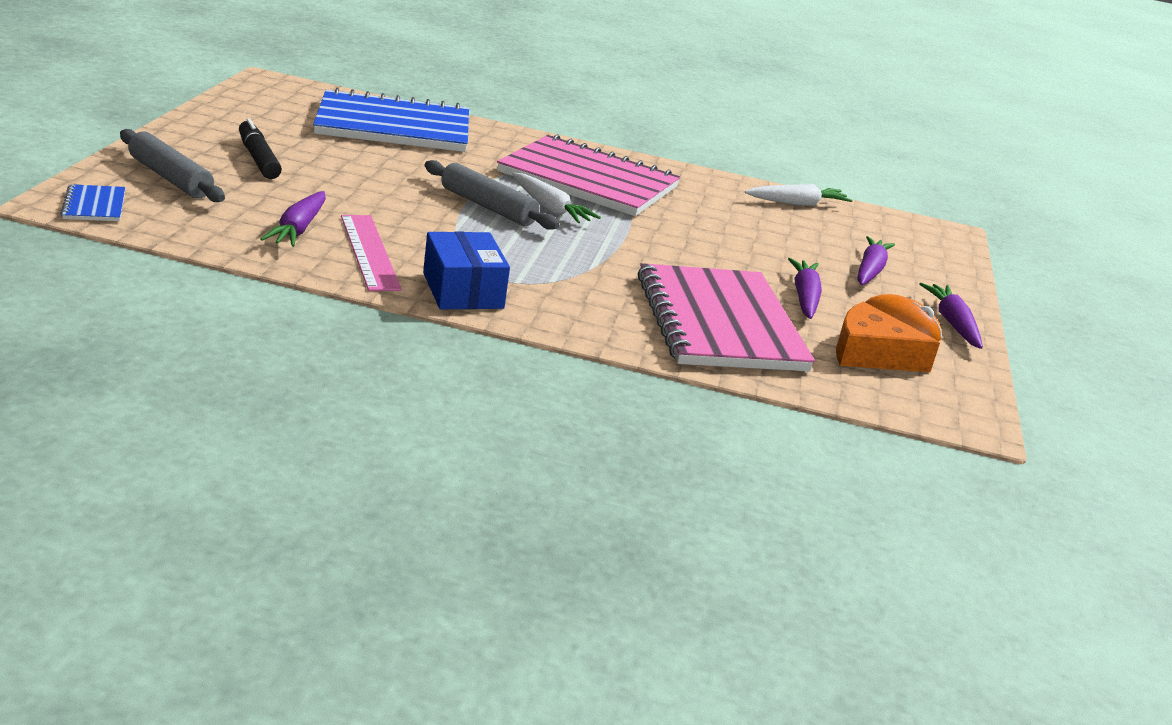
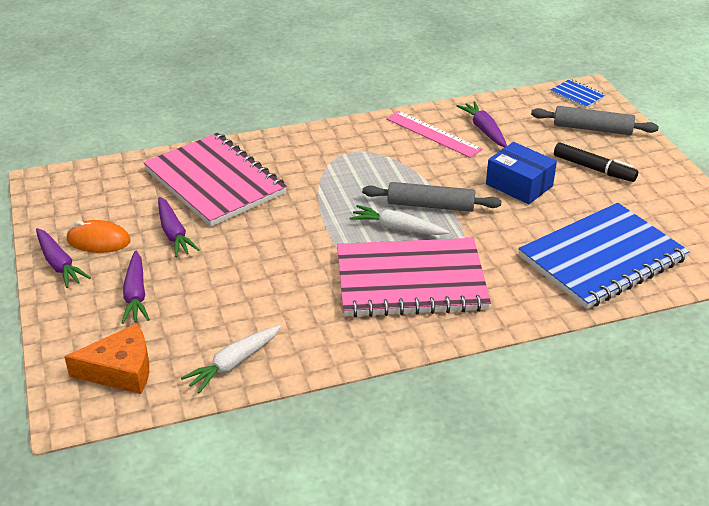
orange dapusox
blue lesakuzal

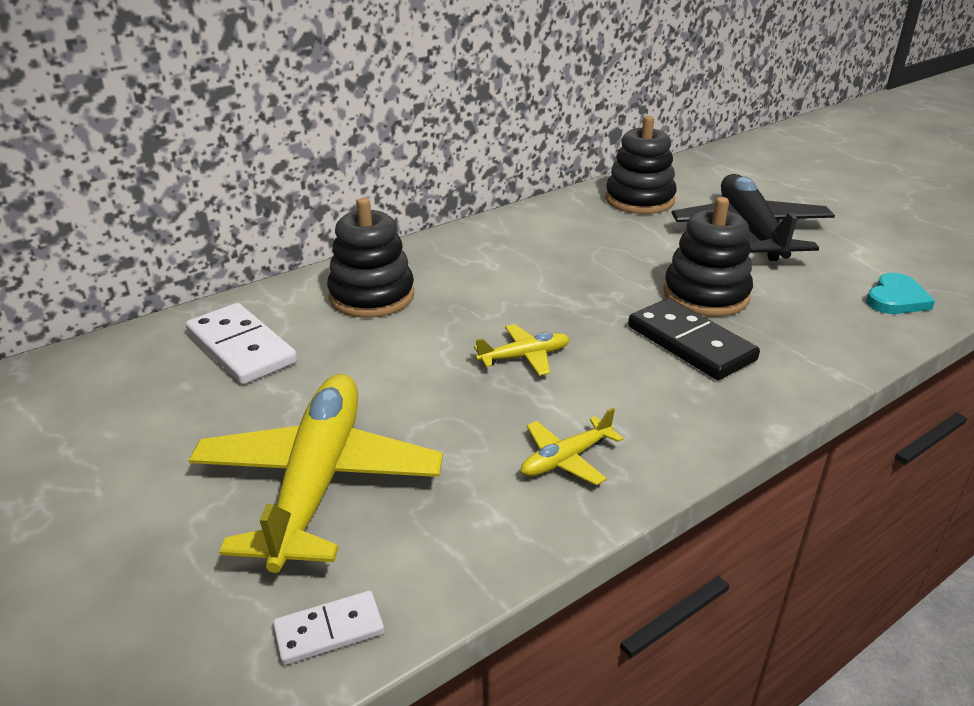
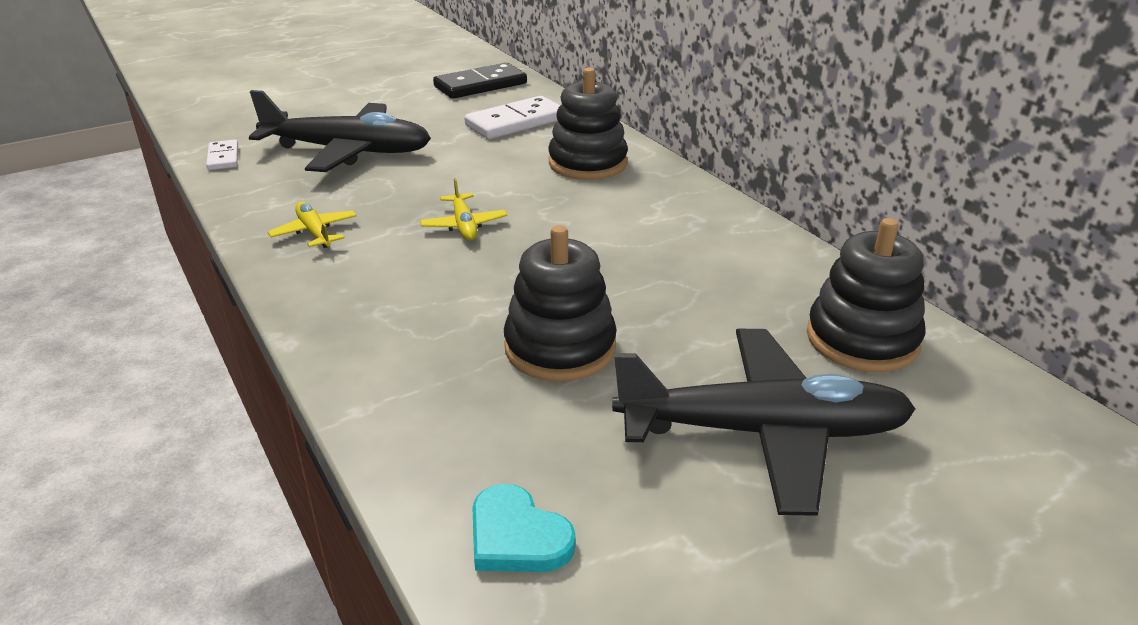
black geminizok (no. 1 from left)
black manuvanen

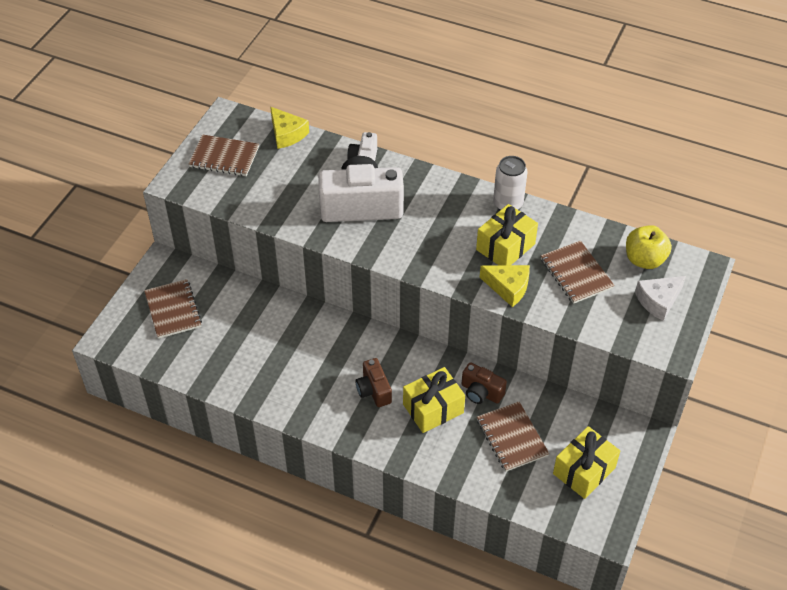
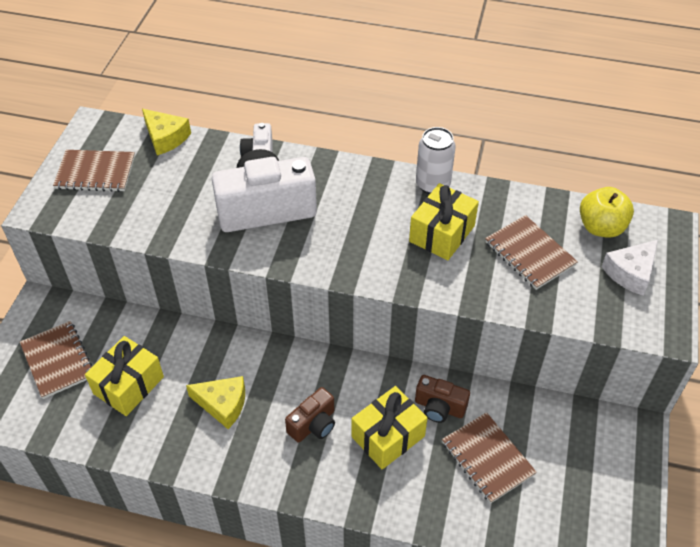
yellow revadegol (no. 1 from left)
yellow dapusox (no. 2 from left)
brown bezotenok (no. 1 from left)

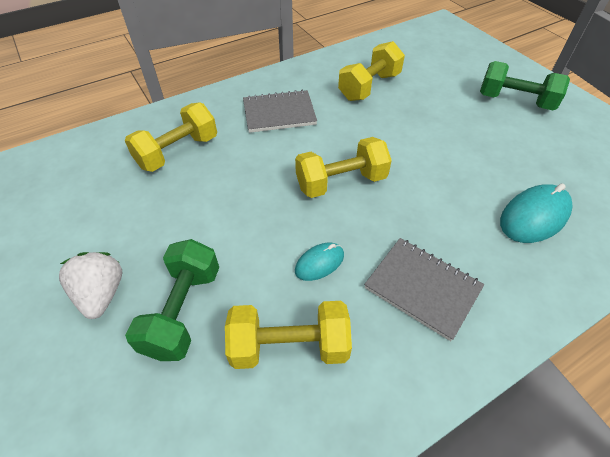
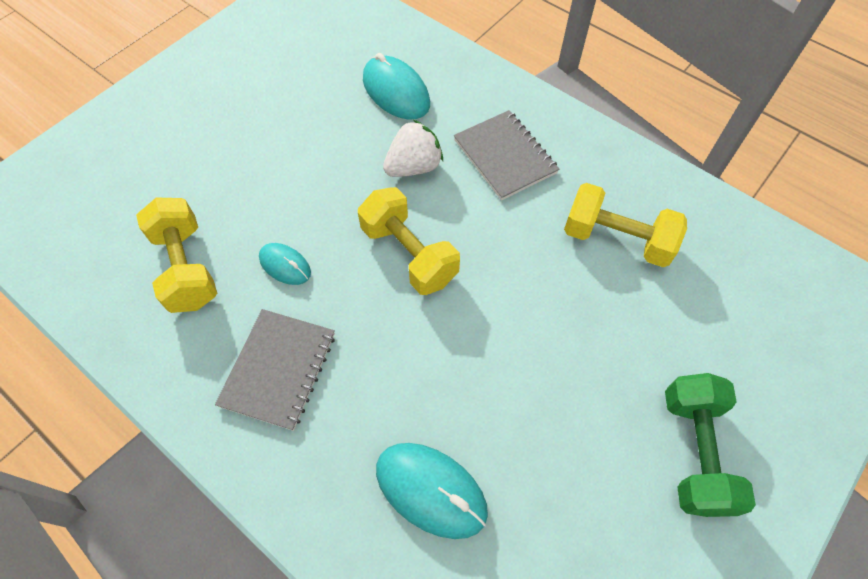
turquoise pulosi (no. 2 from left)
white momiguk
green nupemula (no. 1 from left in the first image)

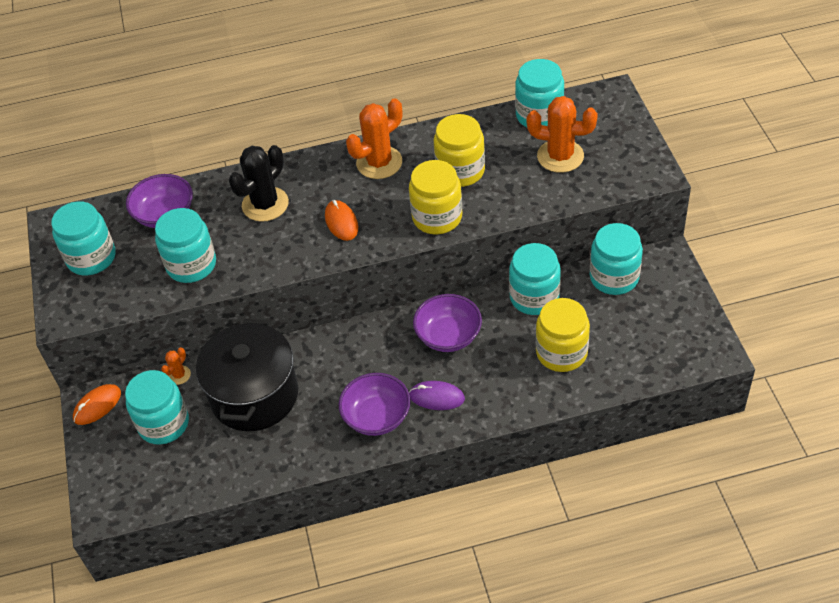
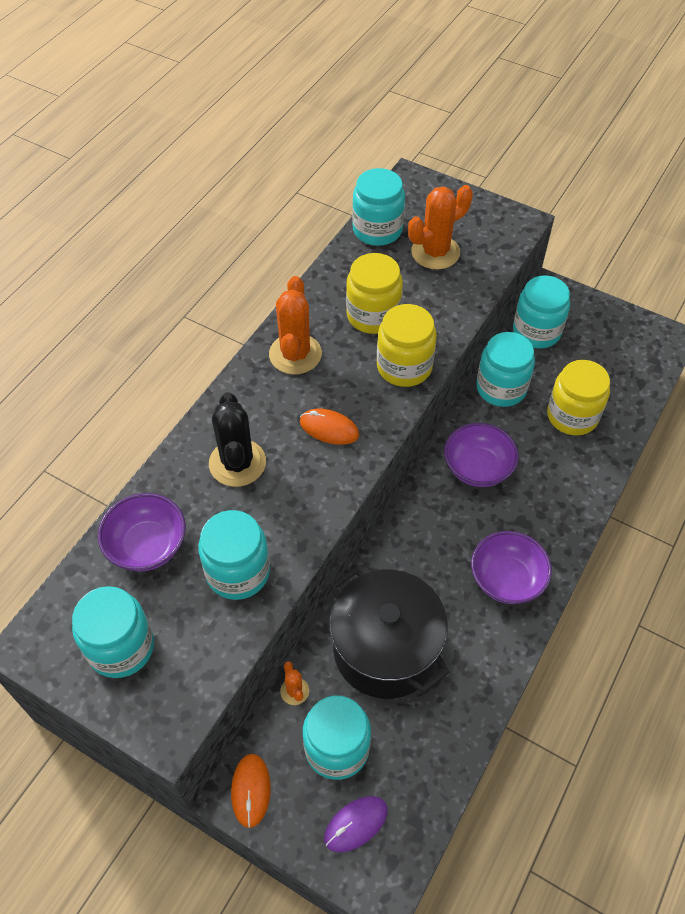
purple pulosi

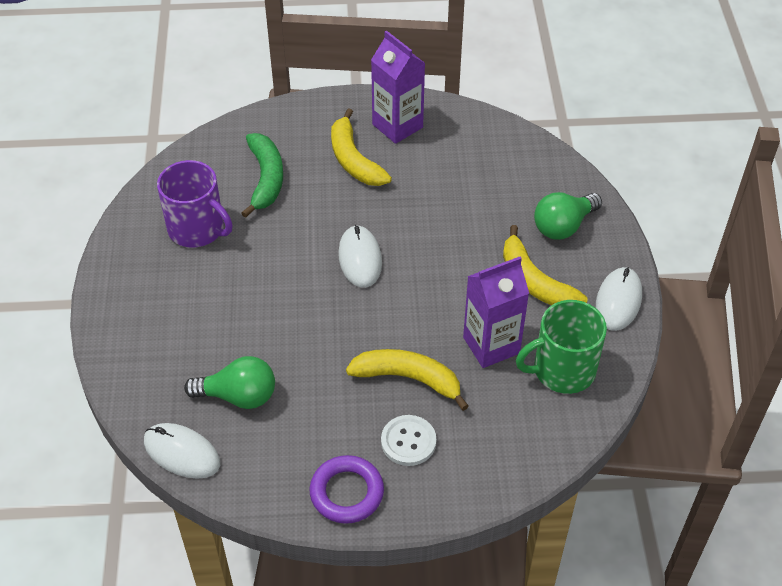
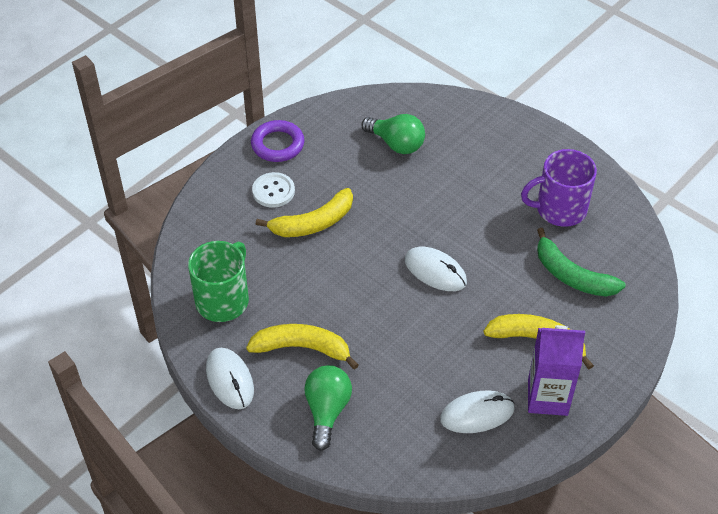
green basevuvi (no. 2 from left)
white pulosi (no. 3 from left)
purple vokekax (no. 2 from left in the first image)

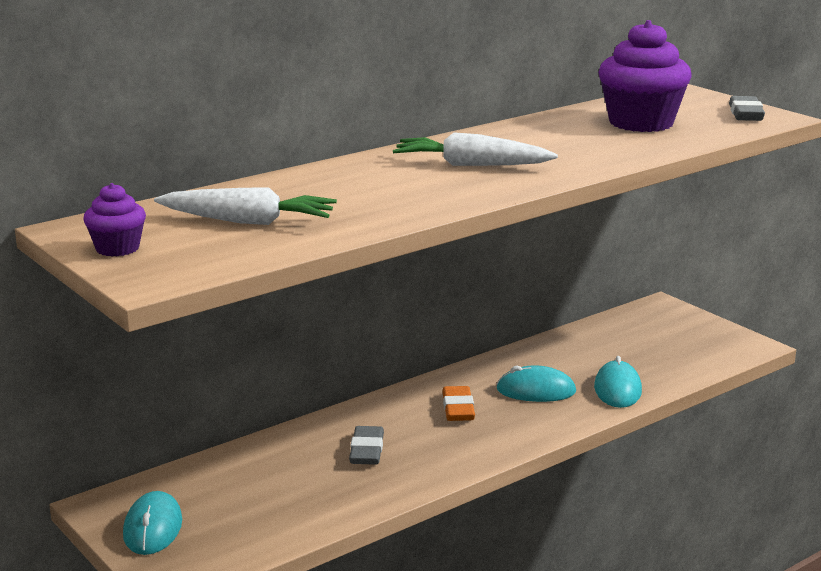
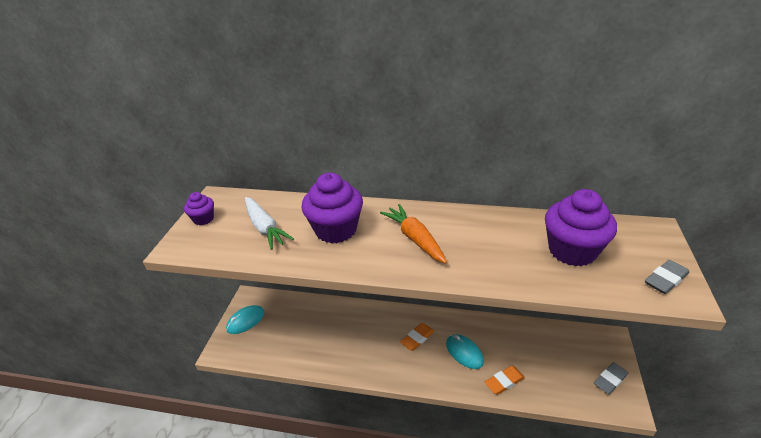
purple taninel (no. 2 from left)
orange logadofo
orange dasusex (no. 2 from left)
grey dasusex (no. 1 from left)

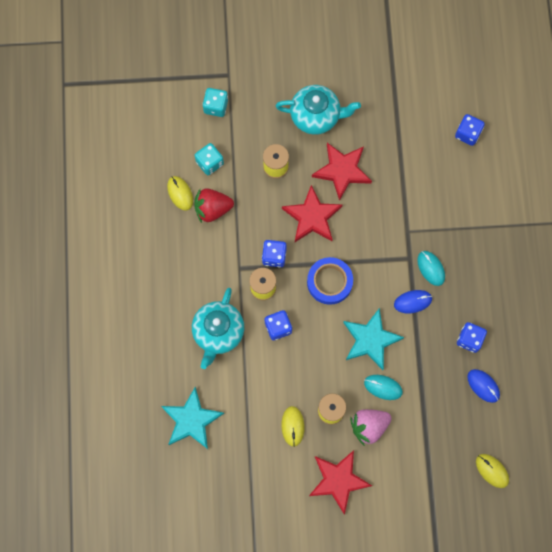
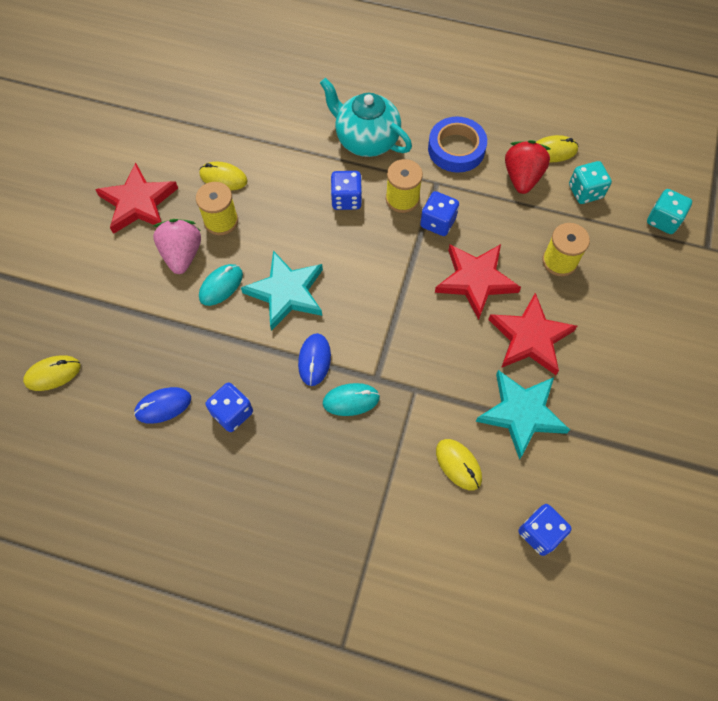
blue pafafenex
yellow pulosi (no. 3 from left)
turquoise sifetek (no. 2 from left)
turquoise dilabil (no. 2 from left in the first image)

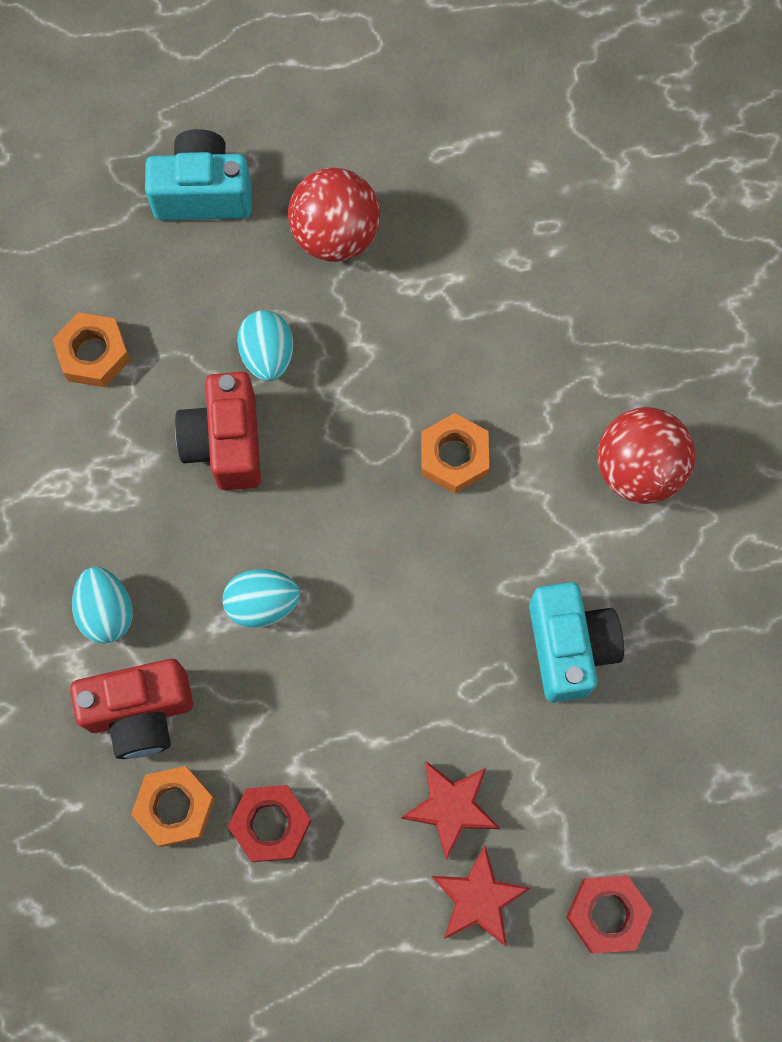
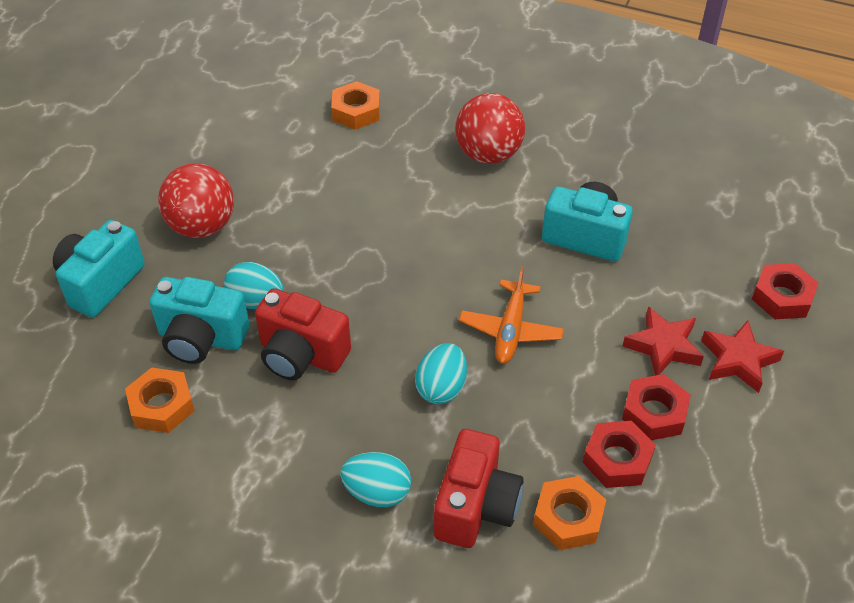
turquoise bezotenok (no. 2 from left)
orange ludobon (no. 2 from left)
orange geminizok
red ludobon (no. 2 from left)

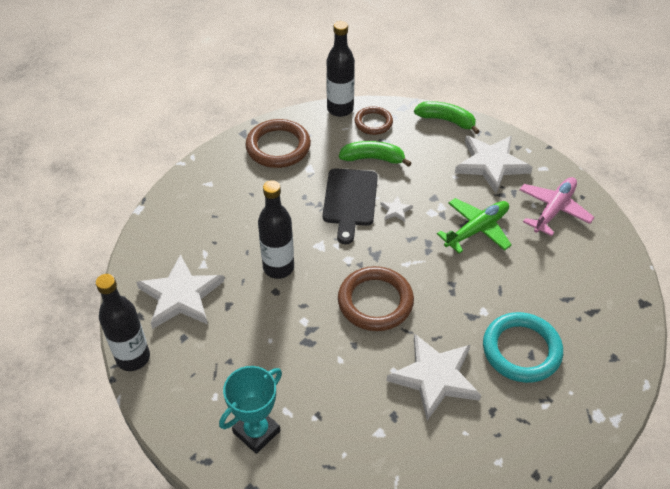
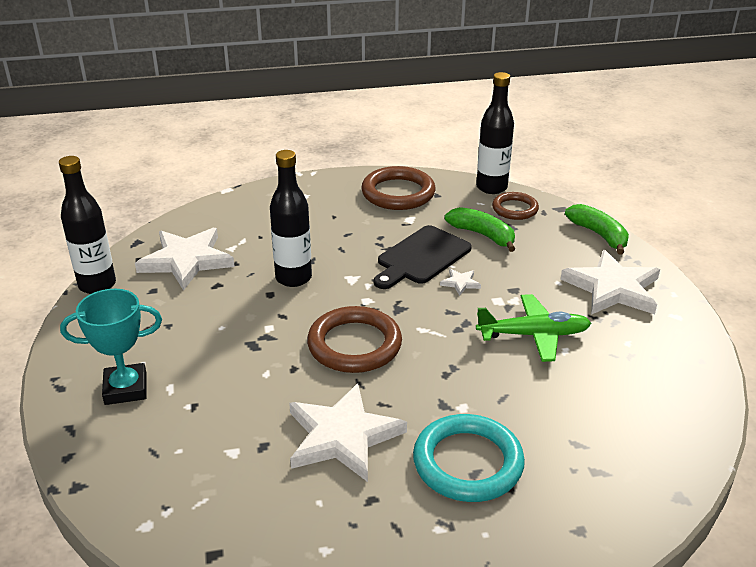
pink geminizok

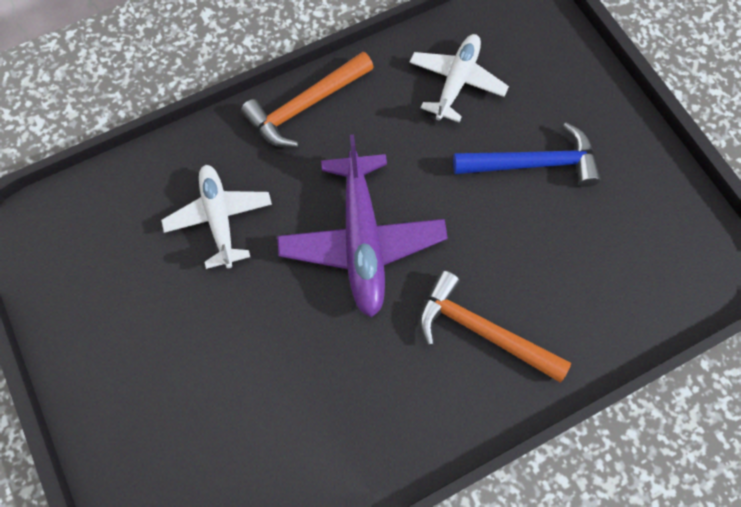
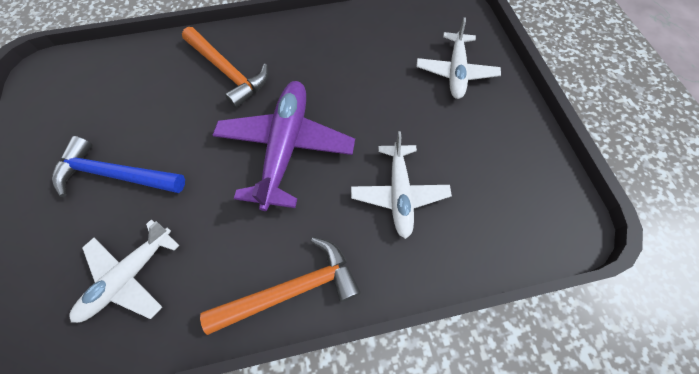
white geminizok (no. 3 from left)

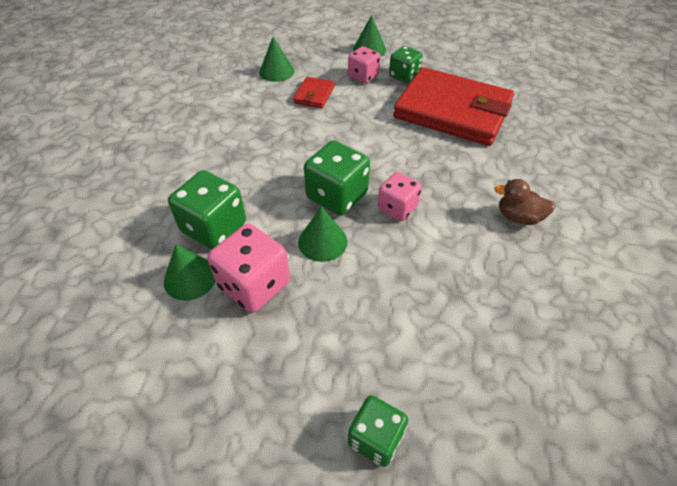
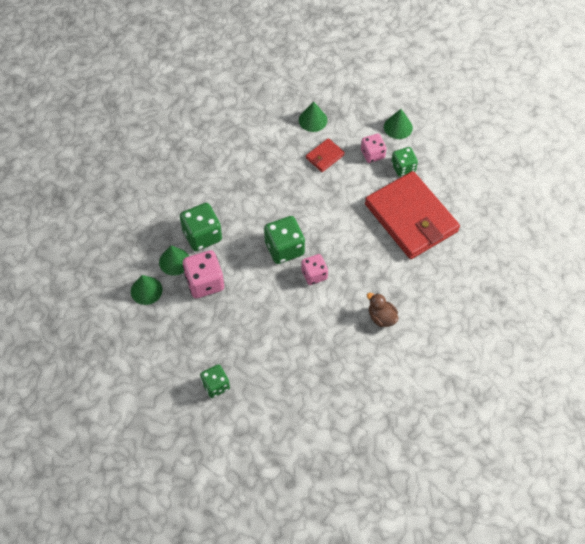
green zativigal (no. 1 from left)

